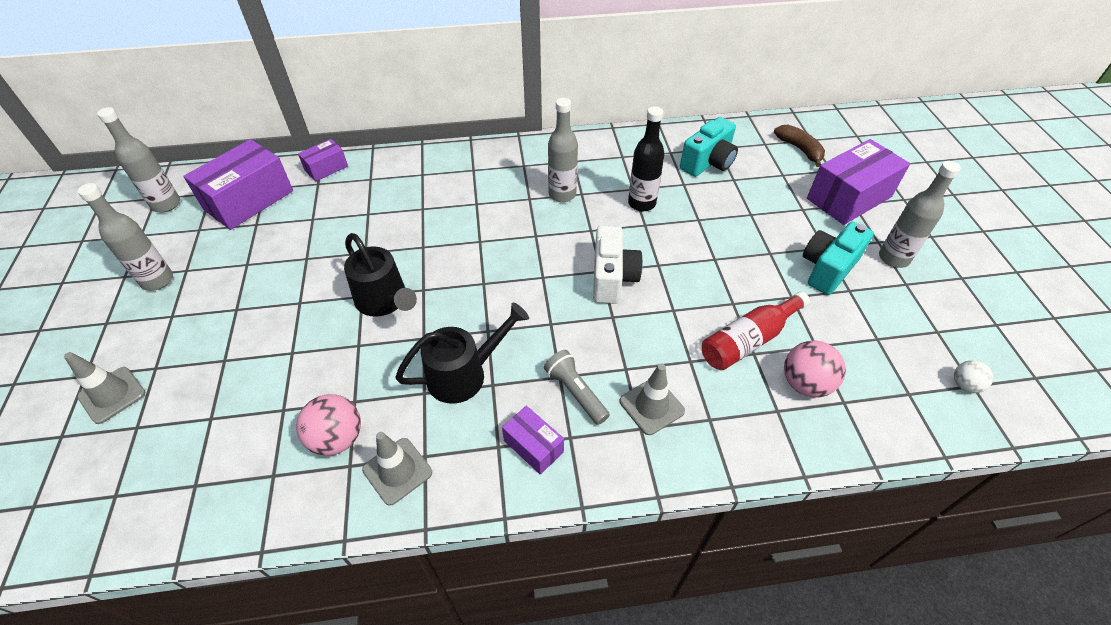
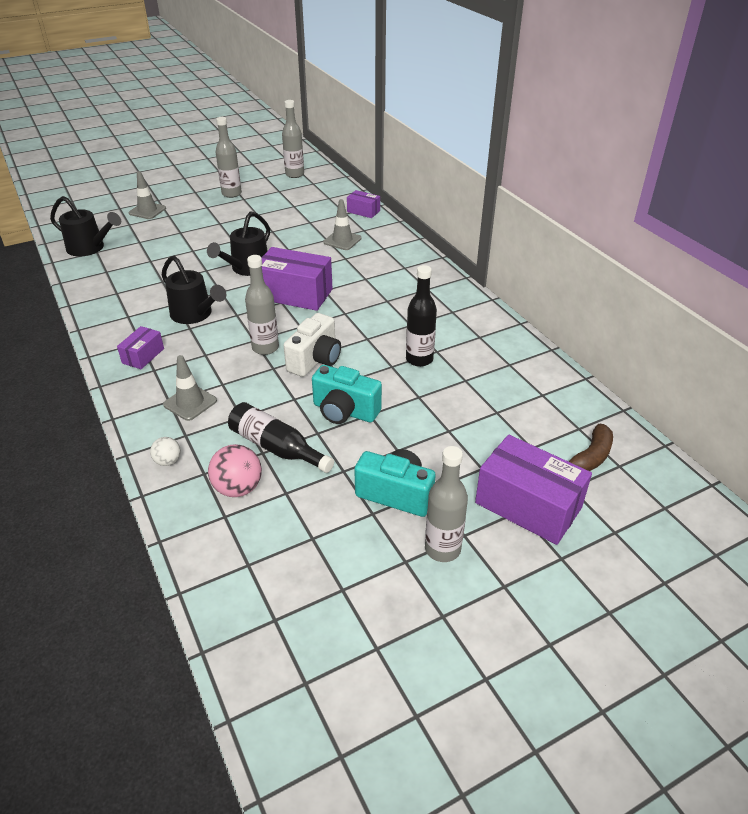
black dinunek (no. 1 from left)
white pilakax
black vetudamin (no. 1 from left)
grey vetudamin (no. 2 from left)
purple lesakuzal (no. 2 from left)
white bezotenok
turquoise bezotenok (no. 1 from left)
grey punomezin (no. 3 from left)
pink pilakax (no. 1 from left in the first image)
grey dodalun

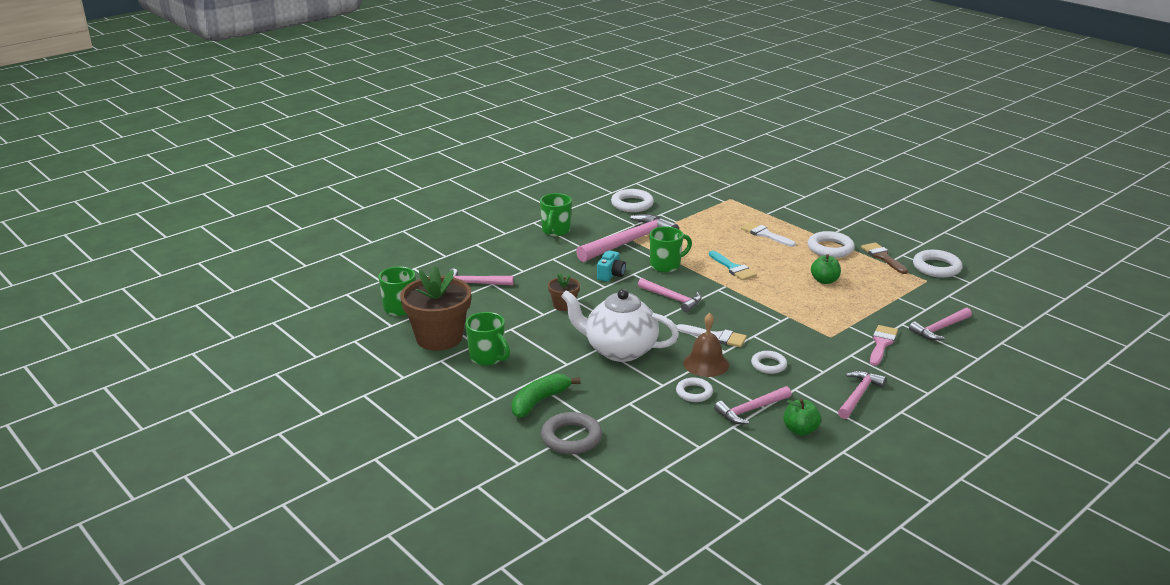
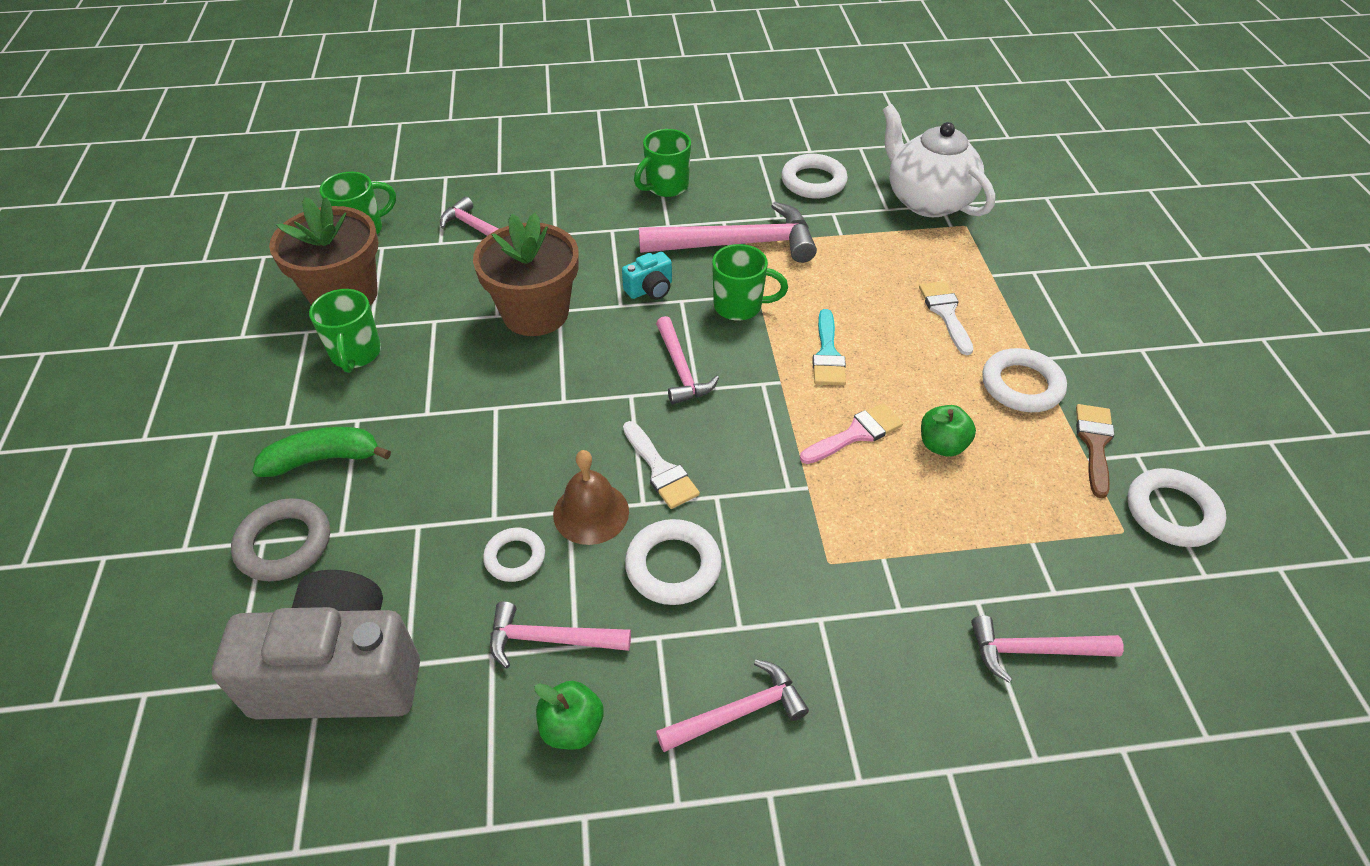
grey bezotenok
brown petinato (no. 2 from left)
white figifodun (no. 2 from left)
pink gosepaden
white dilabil

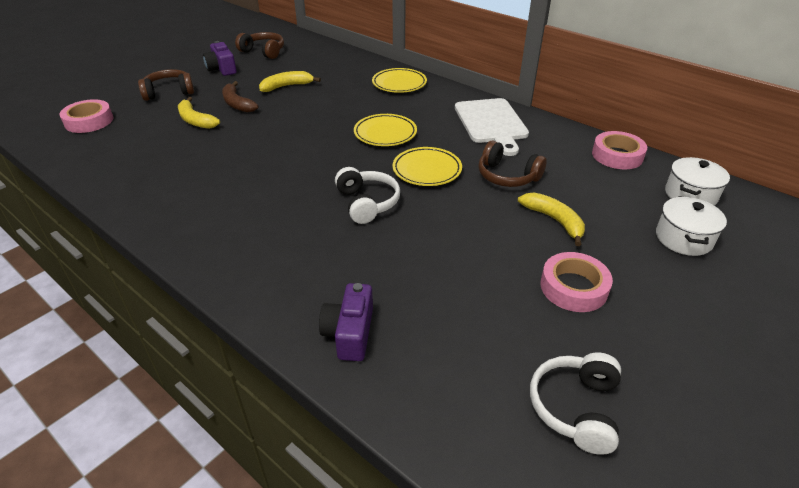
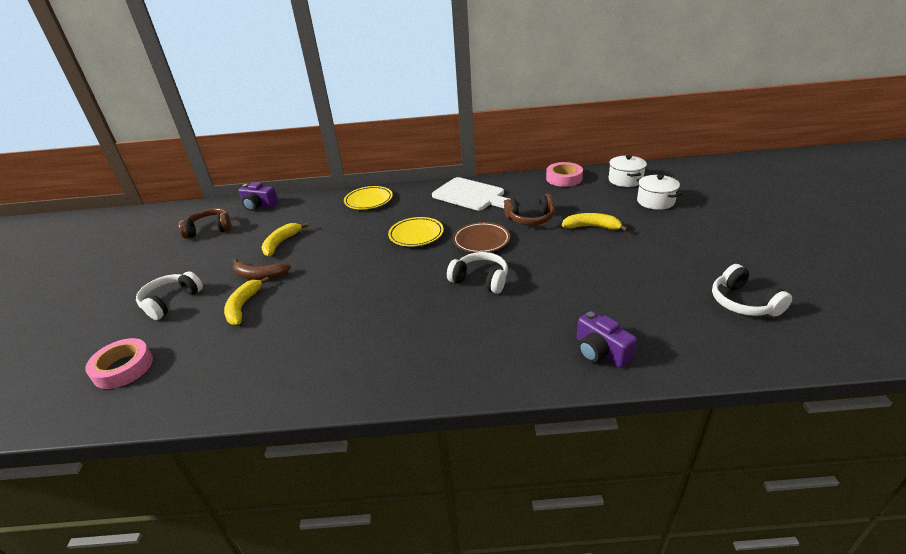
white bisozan (no. 1 from left)
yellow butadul (no. 1 from left)
purple bezotenok (no. 1 from left)
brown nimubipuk
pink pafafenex (no. 2 from left in the first image)

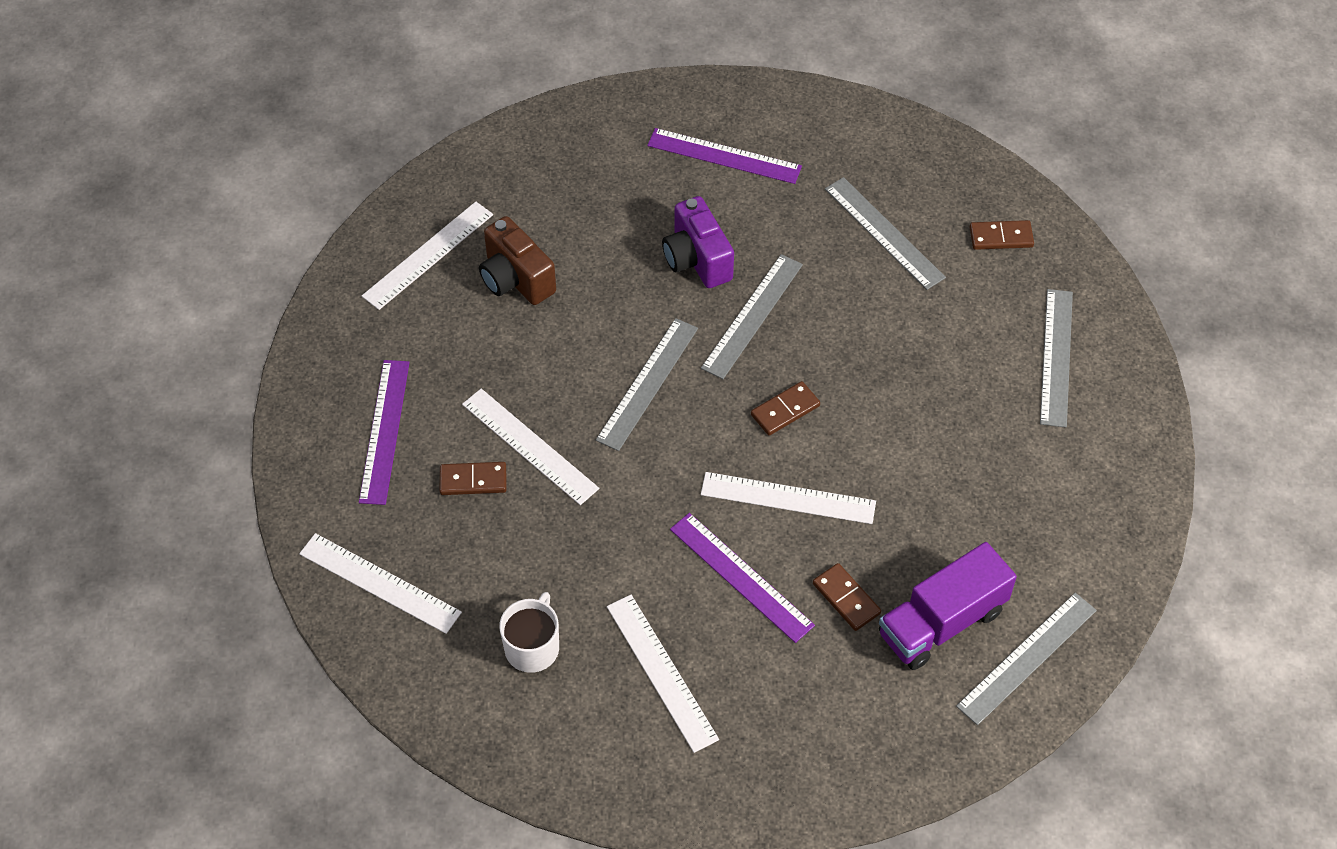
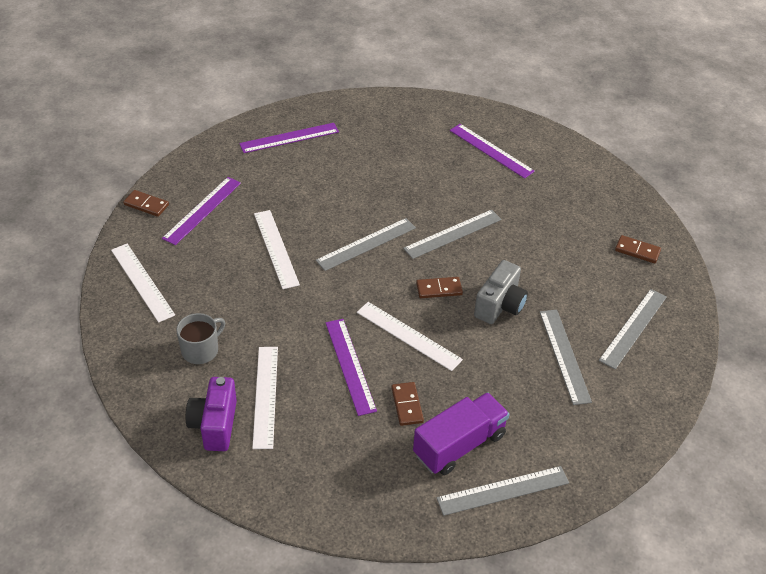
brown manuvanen (no. 1 from left)
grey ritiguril
purple bezotenok
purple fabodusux (no. 2 from left)
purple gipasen
grey bezotenok
grey fabodusux (no. 4 from left)
brown bezotenok

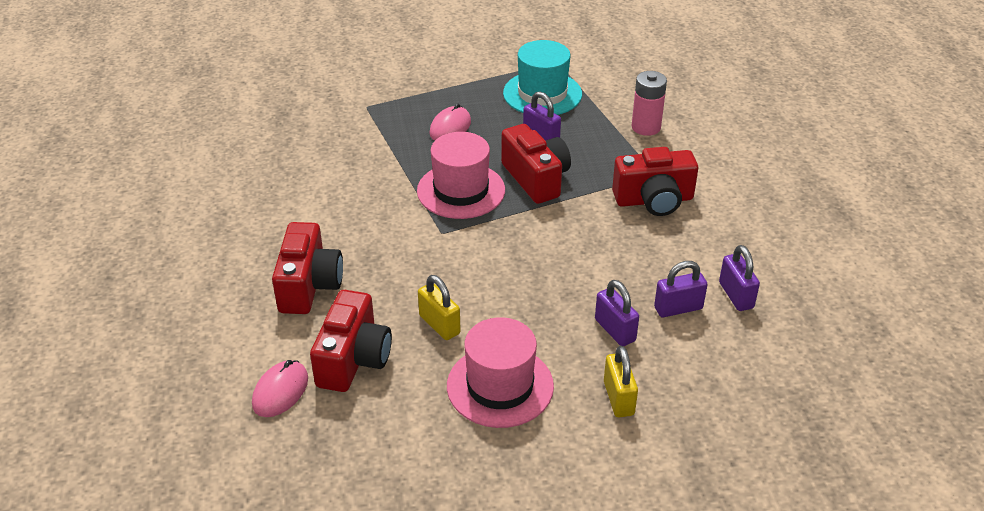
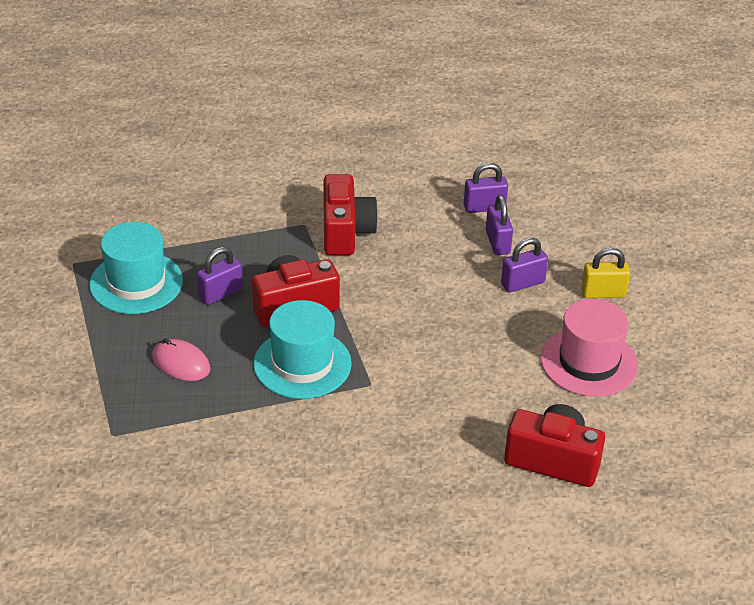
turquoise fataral (no. 2 from left)
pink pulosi (no. 1 from left in the first image)
red bezotenok (no. 1 from left in the first image)
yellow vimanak (no. 1 from left in the first image)
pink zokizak

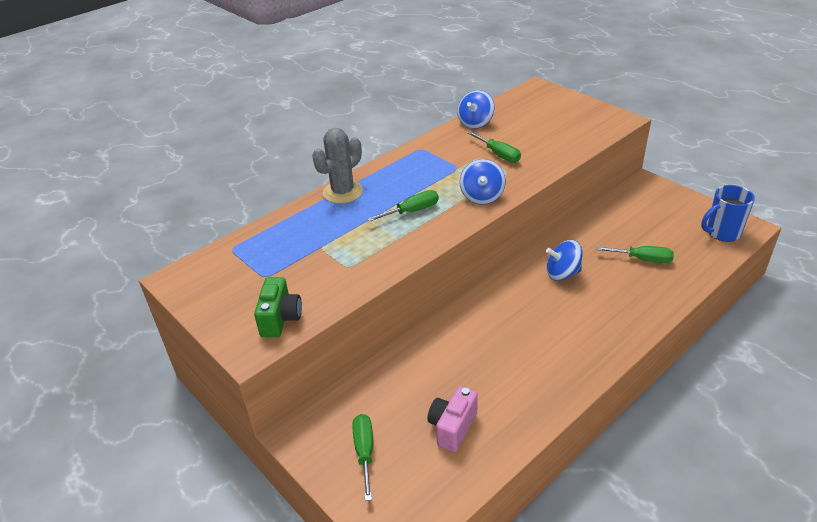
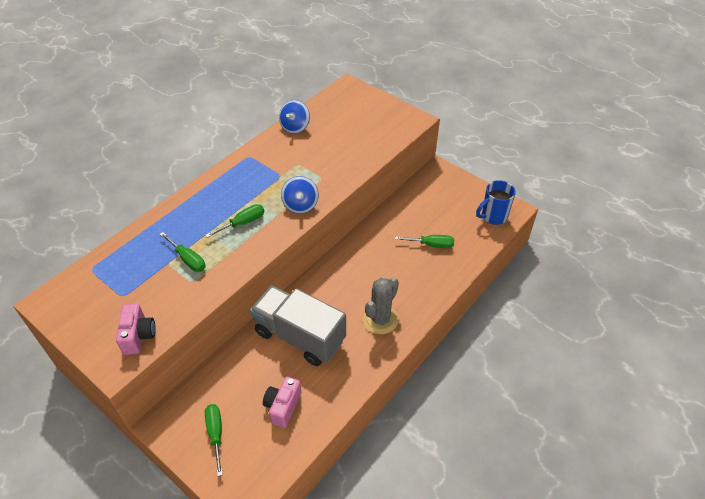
pink bezotenok (no. 1 from left)
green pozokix (no. 1 from left)
grey gipasen
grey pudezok
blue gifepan (no. 3 from left in the first image)

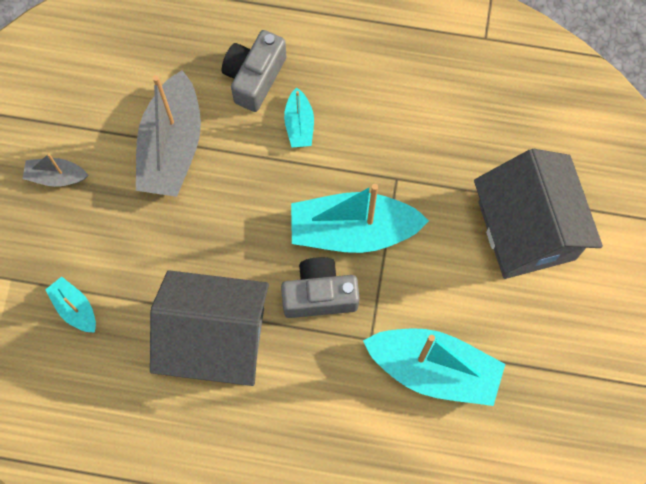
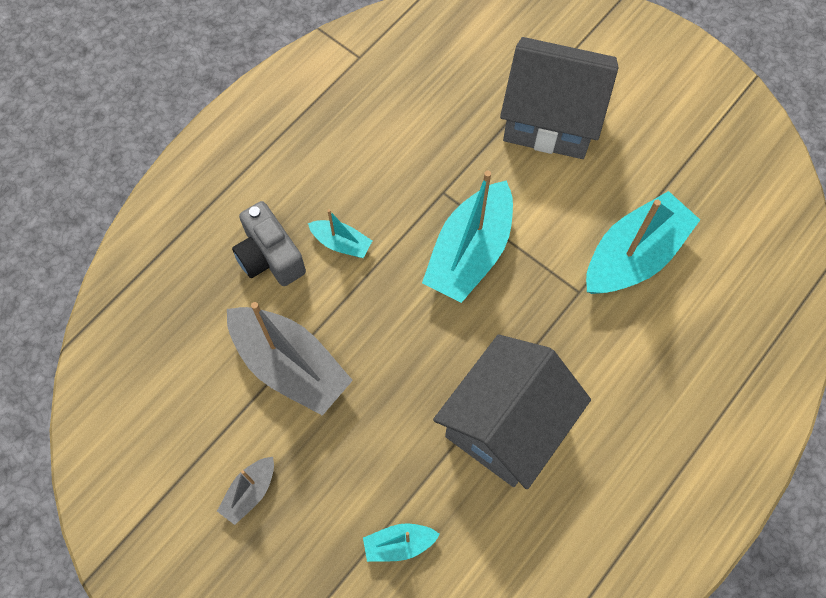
grey bezotenok (no. 2 from left in the first image)

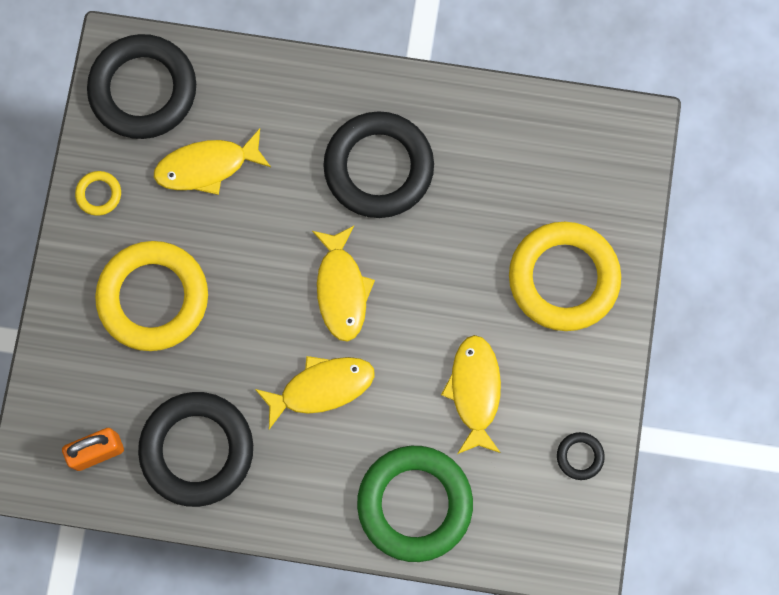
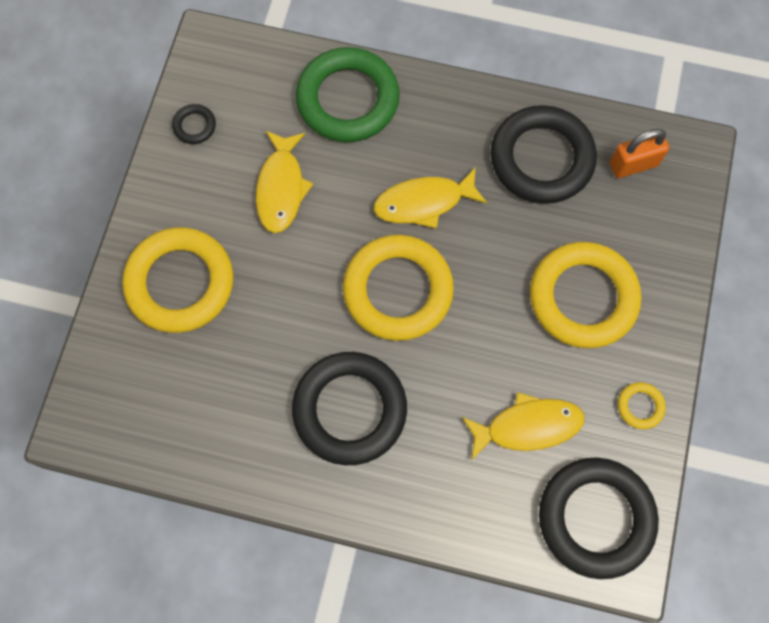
yellow figifodun (no. 2 from left)

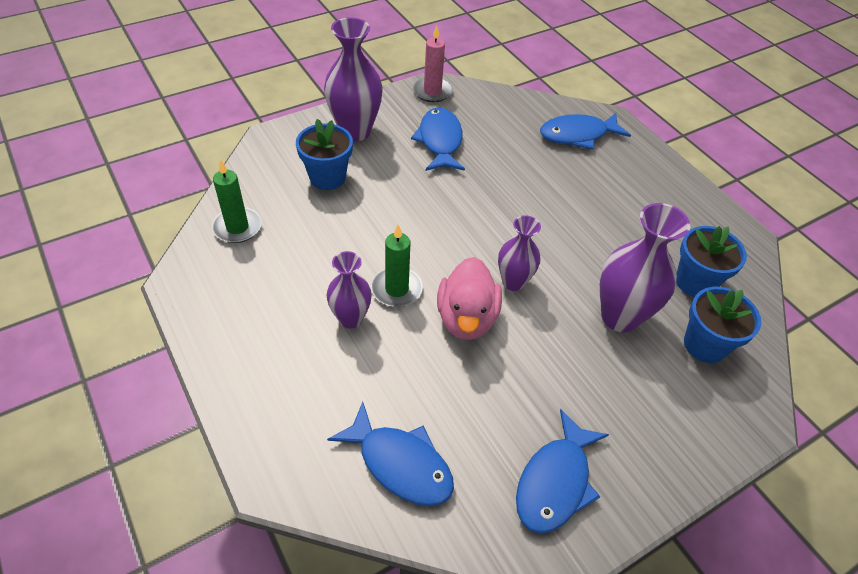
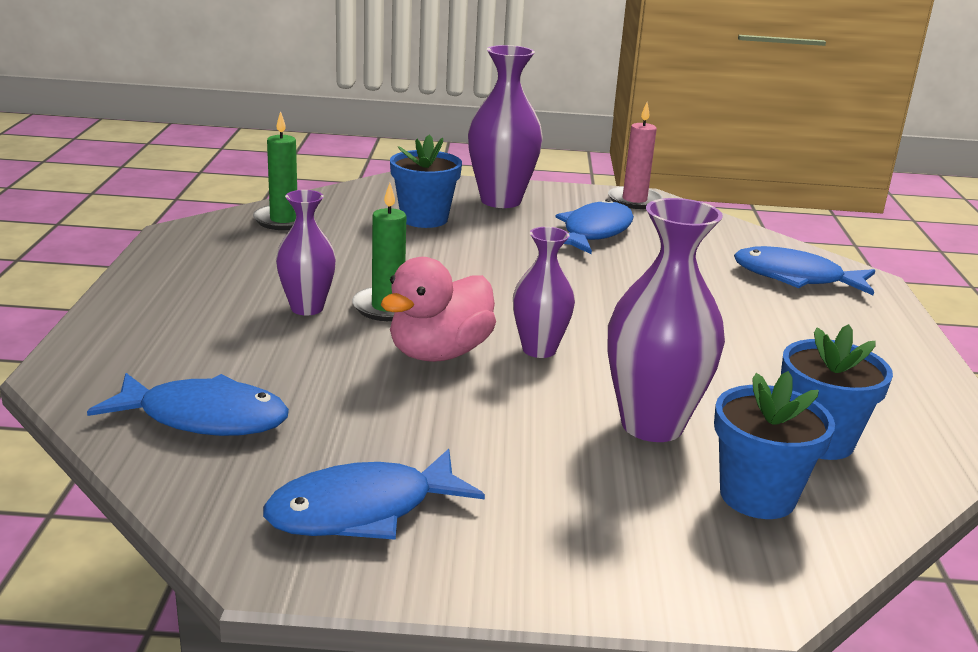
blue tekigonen (no. 1 from left)

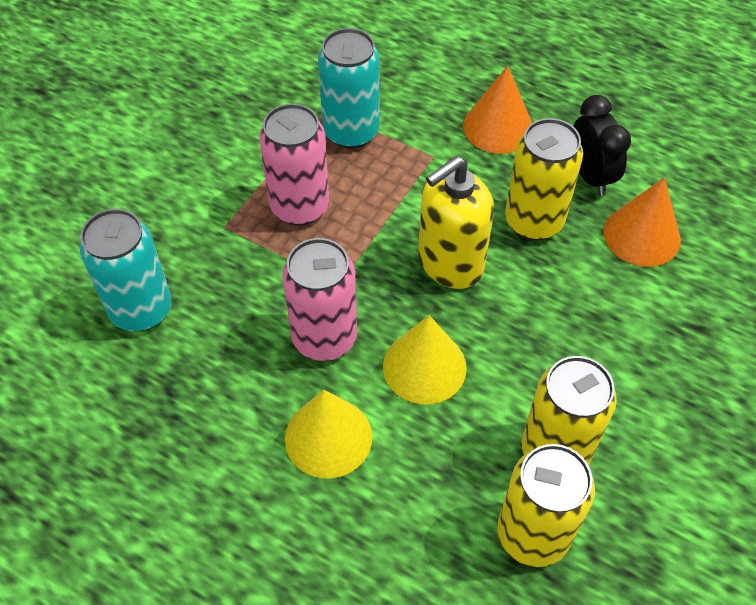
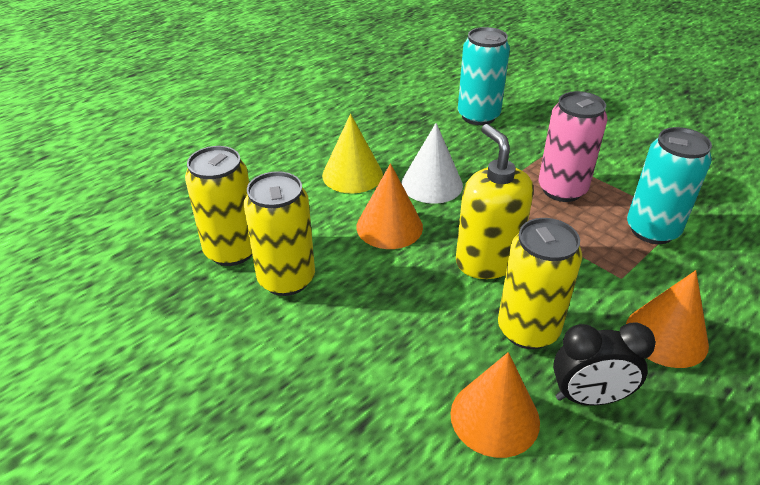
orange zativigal (no. 1 from left)
white zativigal

